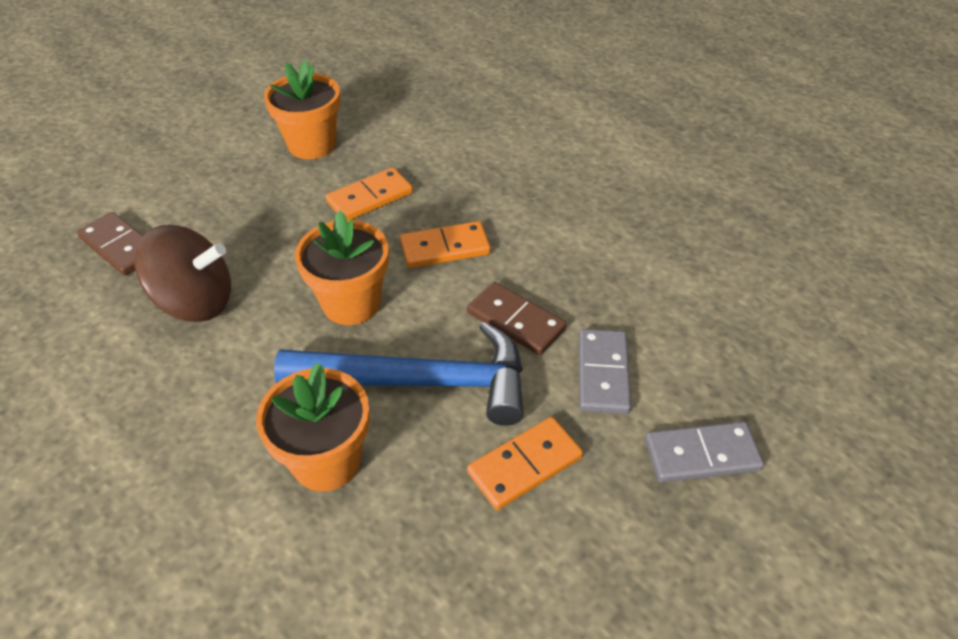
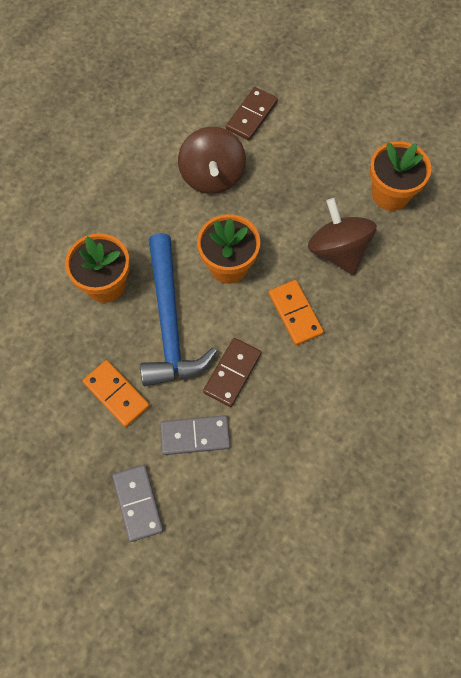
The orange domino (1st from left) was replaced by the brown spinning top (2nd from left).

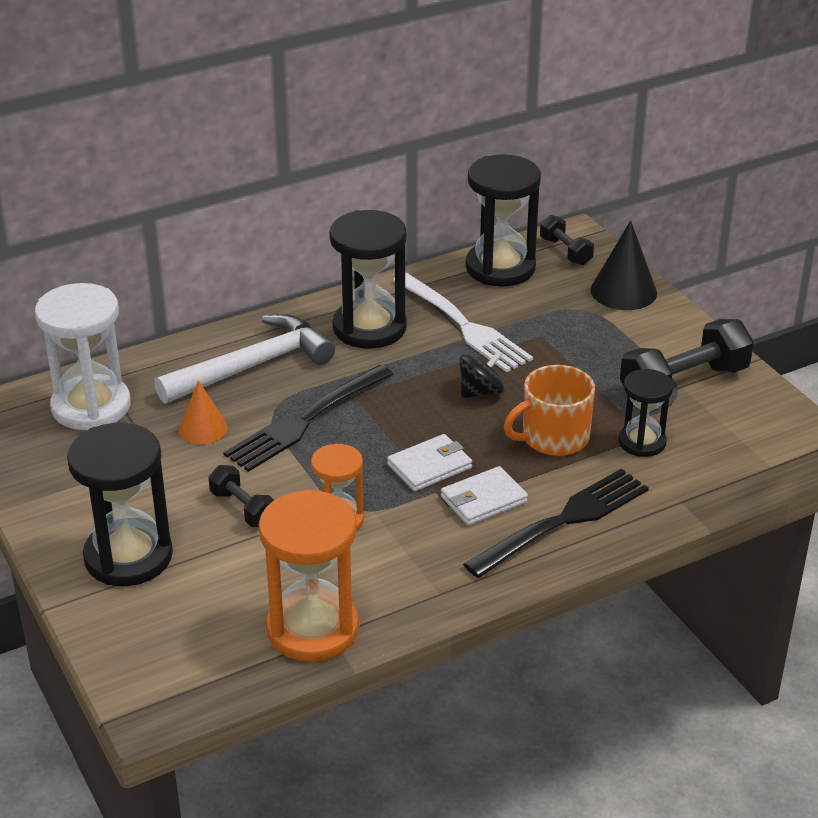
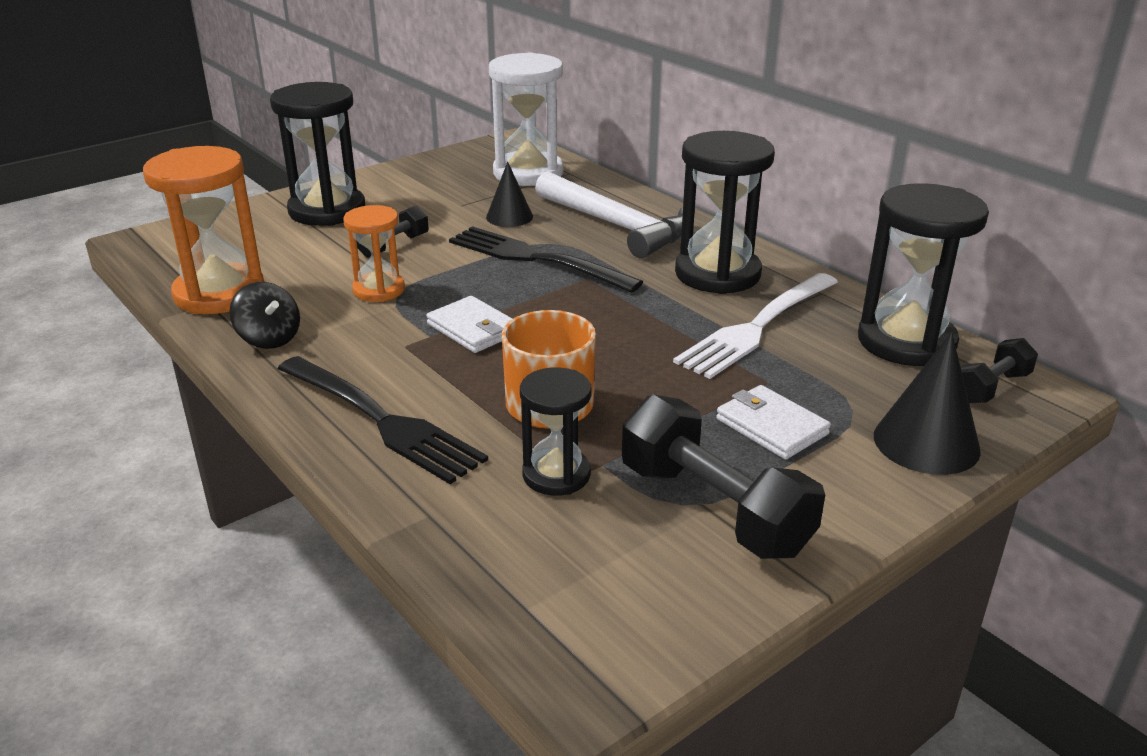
The orange cone became the black cone (1st from left). The white wallet (2nd from left) moved. The black spinning top moved.

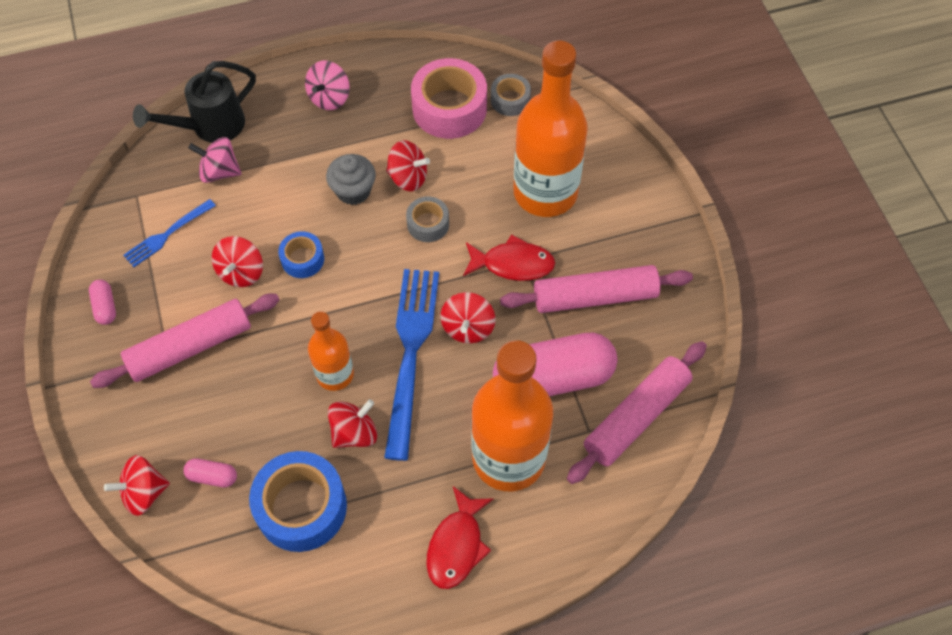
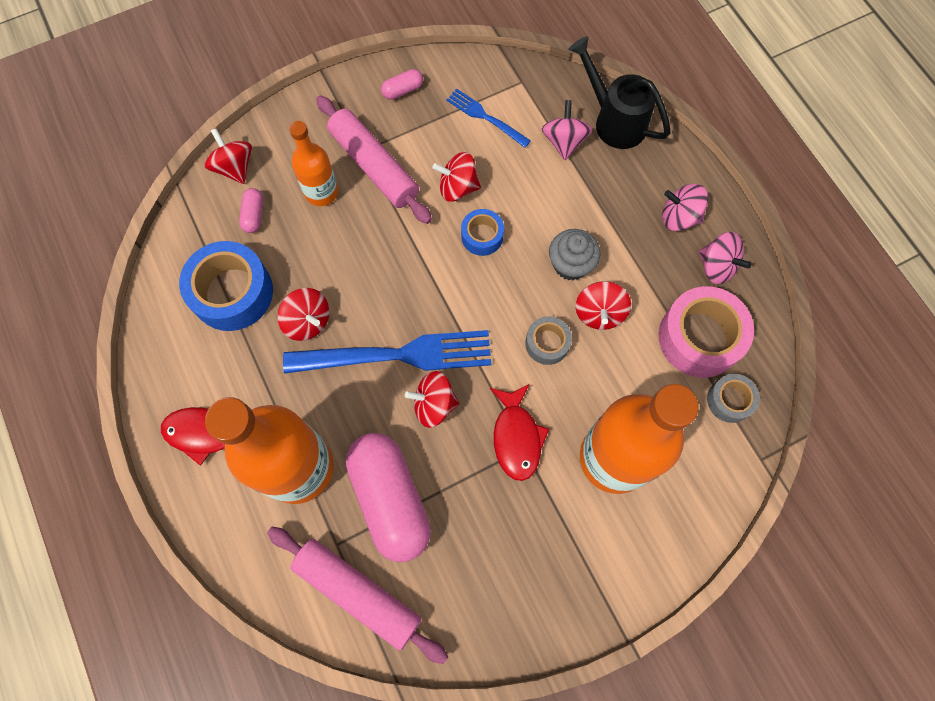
The orange bottle (1st from left in the first image) moved. The pink rolling pin (2nd from left) disappeared. The pink spinning top (3rd from left) appeared.

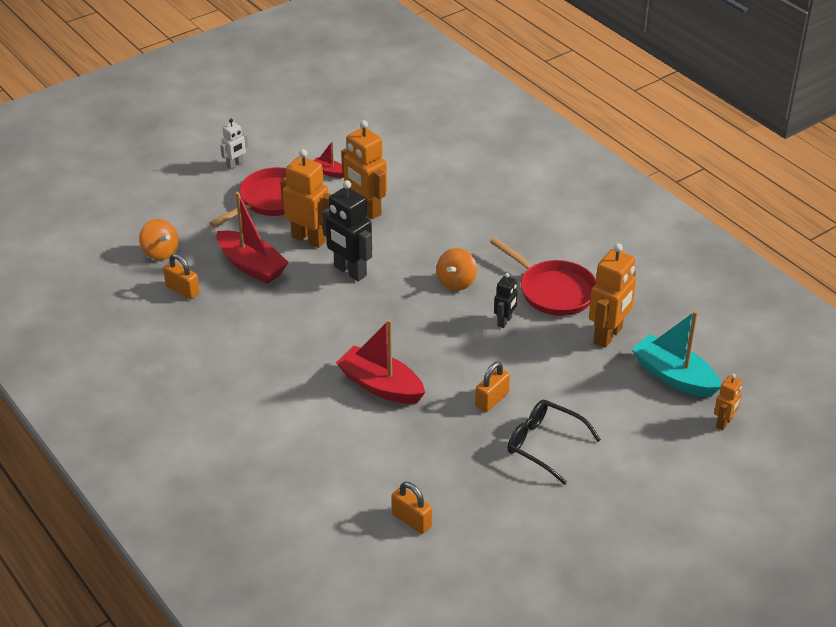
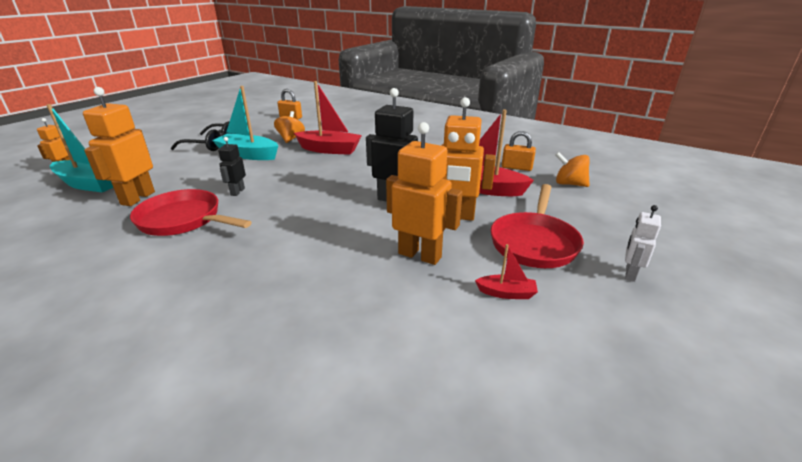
The orange spinning top (2nd from left in the first image) moved. The orange padlock (3rd from left) was replaced by the turquoise boat (2nd from left).

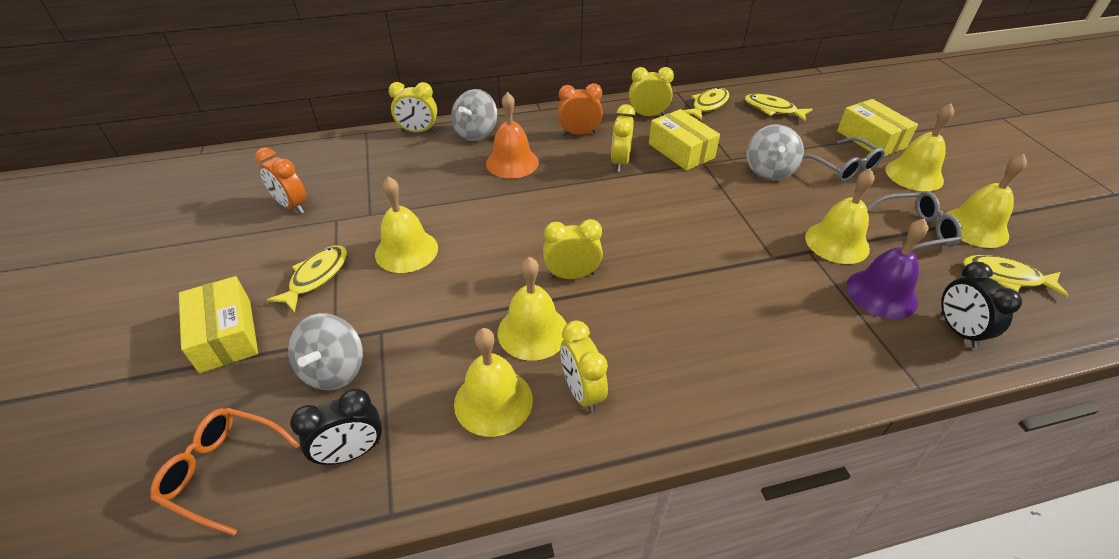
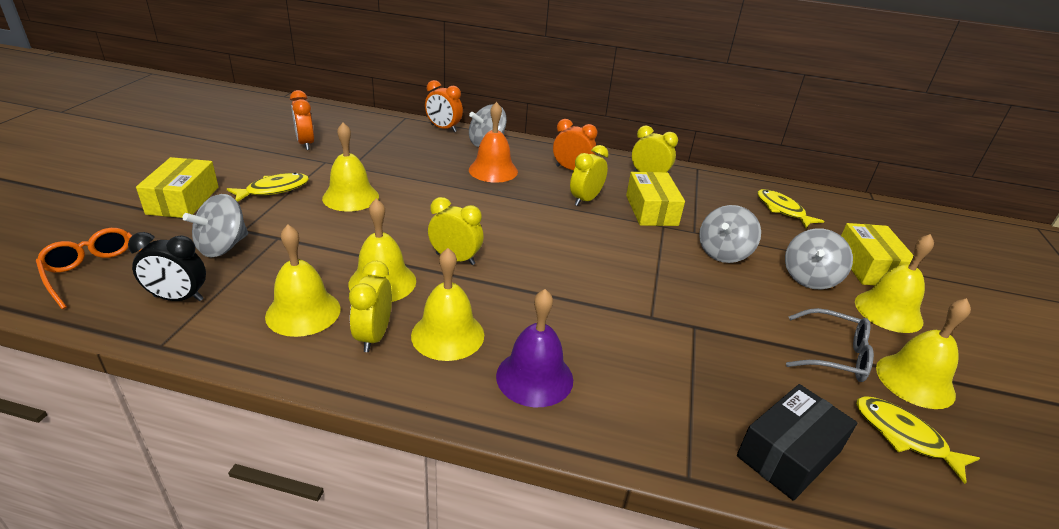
The yellow clock (1st from left) became the orange clock (2nd from left). The yellow fish (2nd from left) disappeared. The grey glasses (1st from left) was replaced by the grey spinning top (4th from left). The yellow bell (4th from left) moved. The purple bell moved. The black clock (2nd from left) was replaced by the black box.

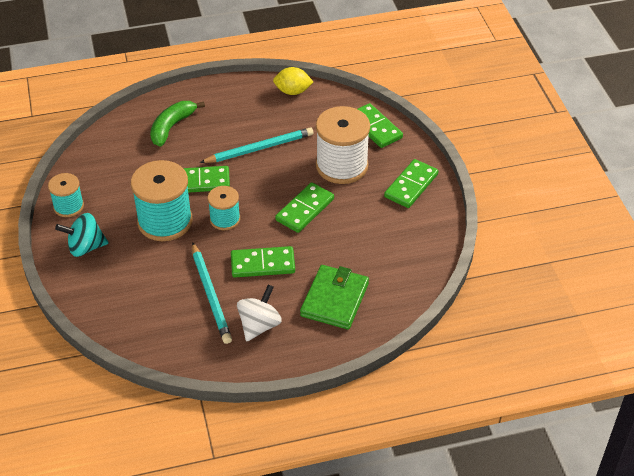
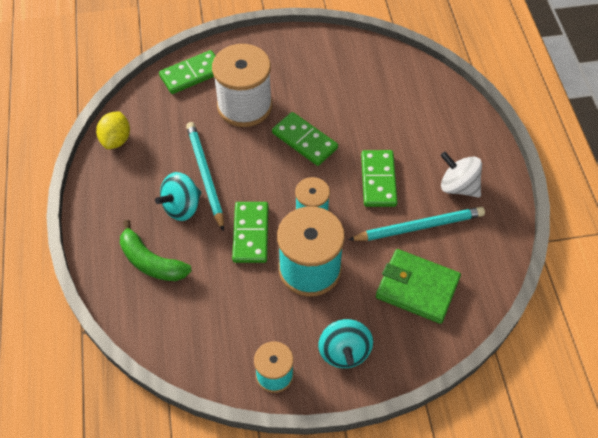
The green wallet moved. The green domino (5th from left) disappeared. The turquoise spinning top (1st from left) appeared.

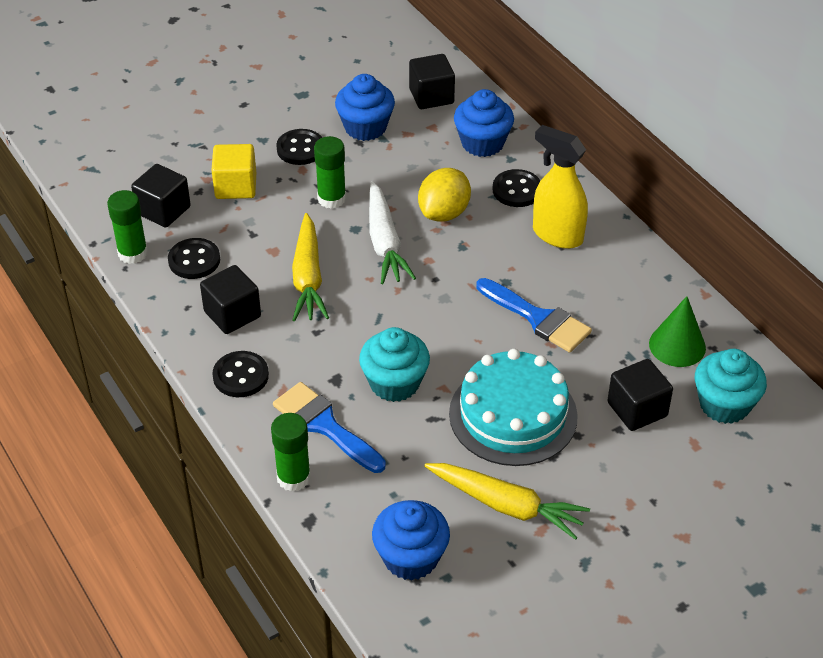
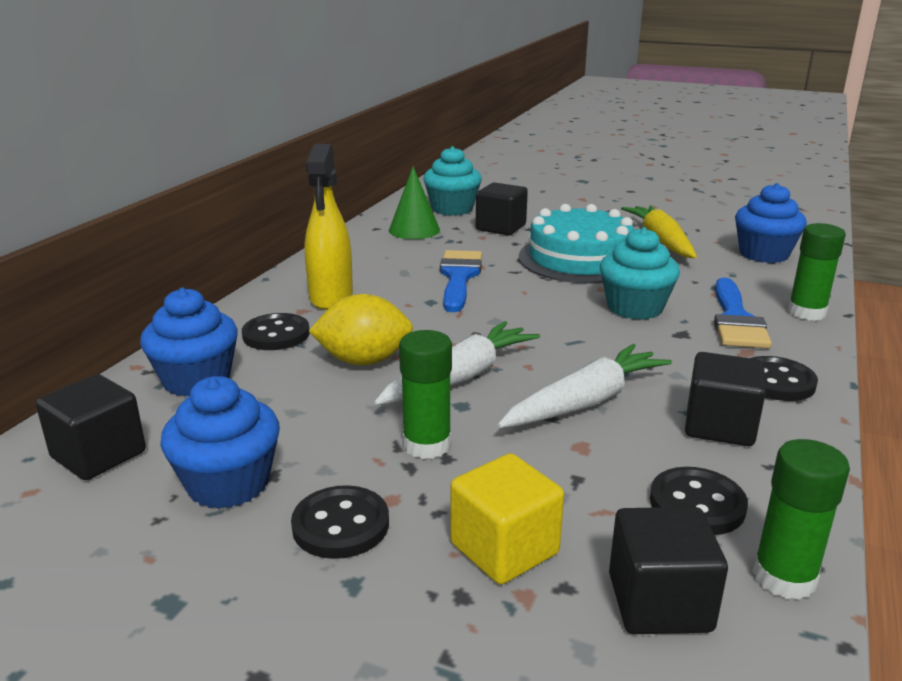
The yellow carrot (1st from left) became the white carrot (2nd from left).

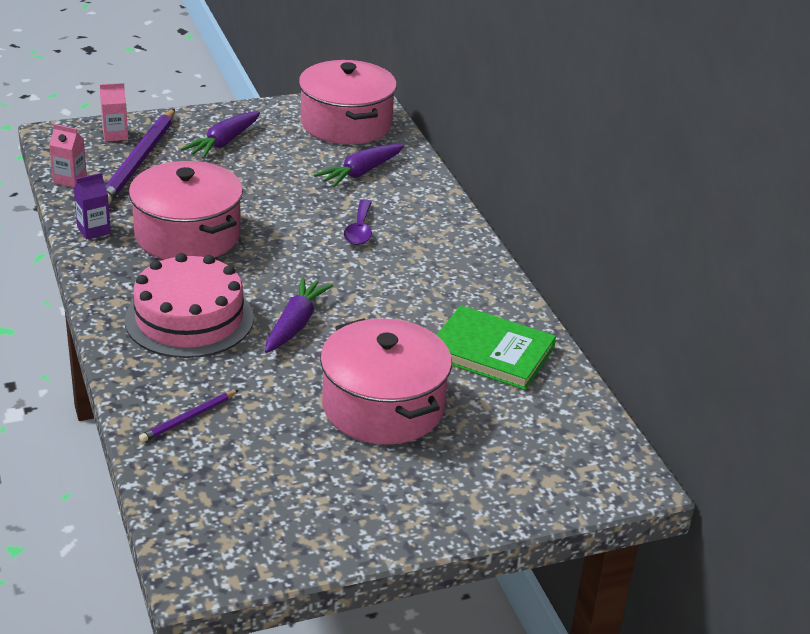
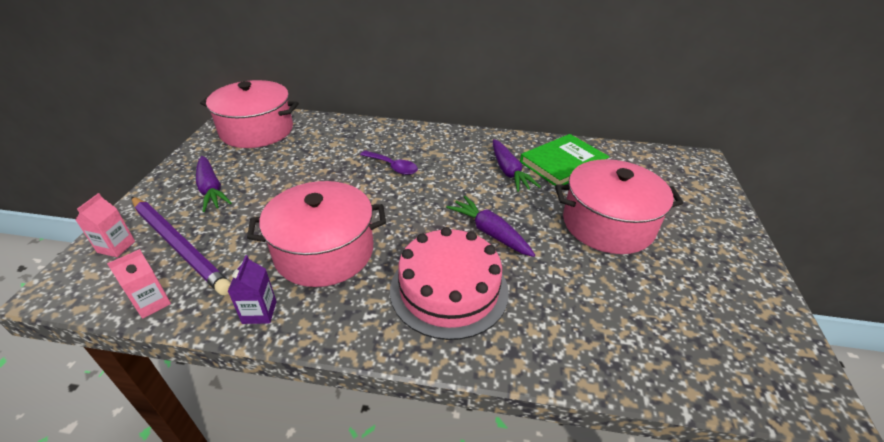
The purple pencil (2nd from left) disappeared. The purple carrot (3rd from left) moved.

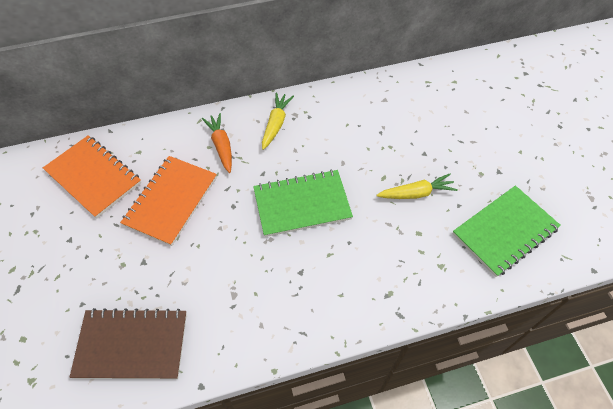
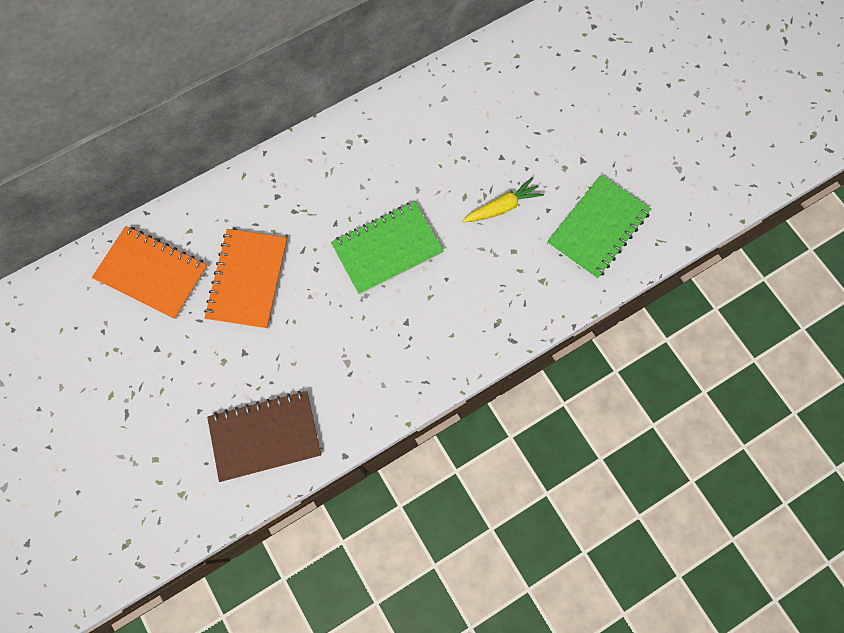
The orange carrot disappeared. The yellow carrot (1st from left) disappeared.

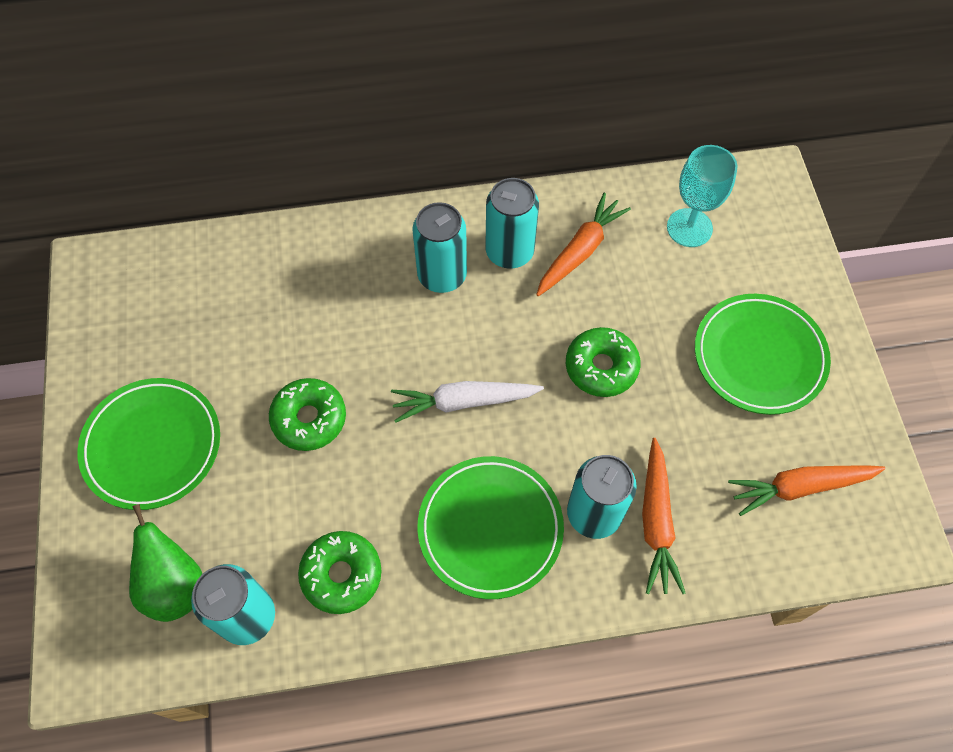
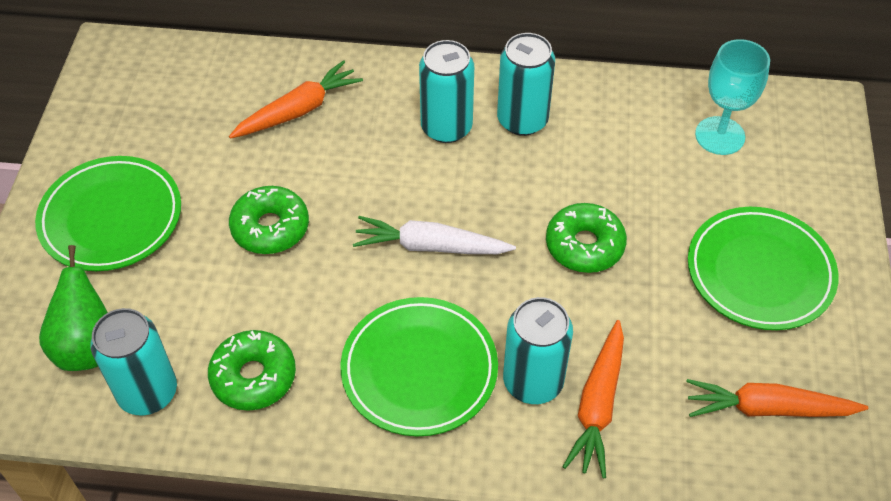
The orange carrot (1st from left) moved.

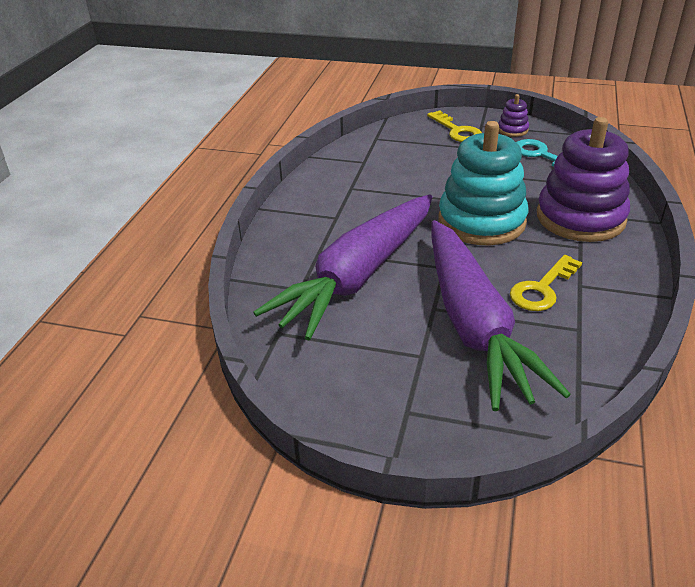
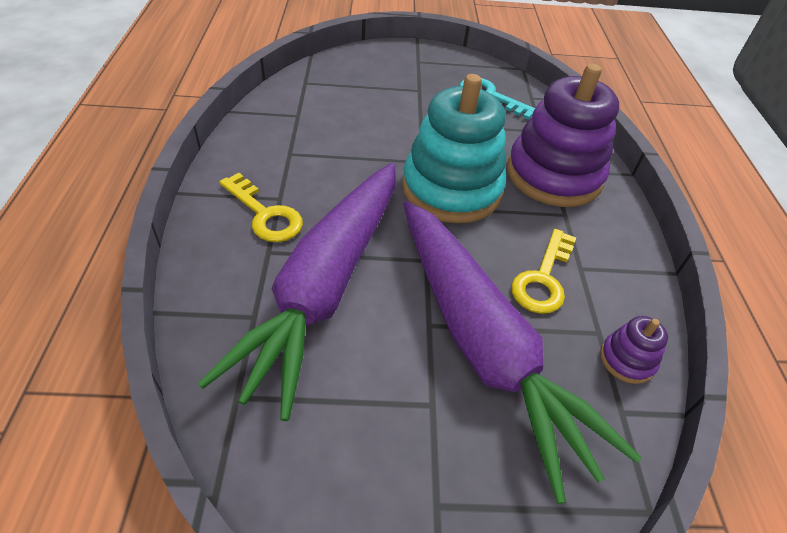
The yellow key (1st from left) moved. The purple stacking toy (1st from left in the first image) moved.

